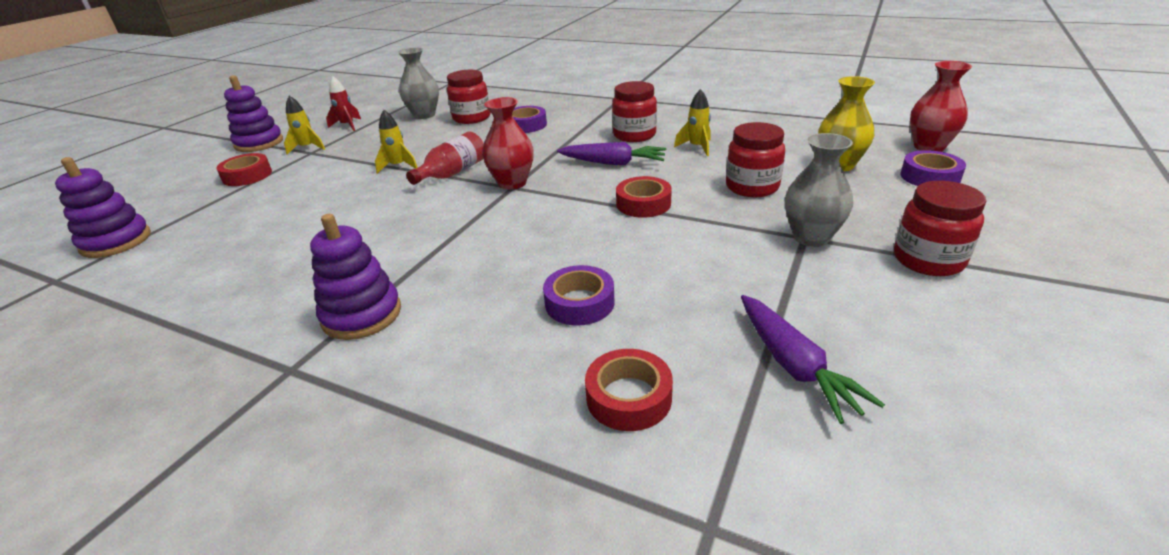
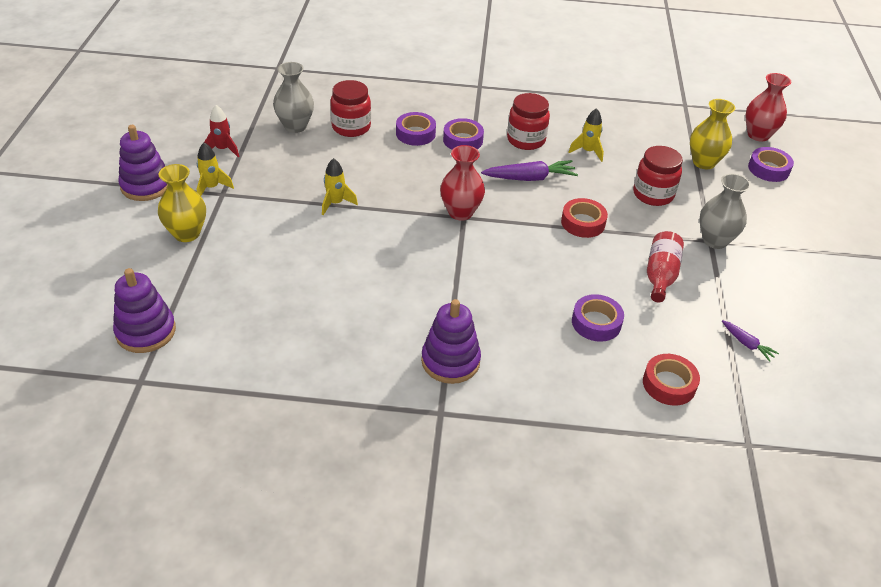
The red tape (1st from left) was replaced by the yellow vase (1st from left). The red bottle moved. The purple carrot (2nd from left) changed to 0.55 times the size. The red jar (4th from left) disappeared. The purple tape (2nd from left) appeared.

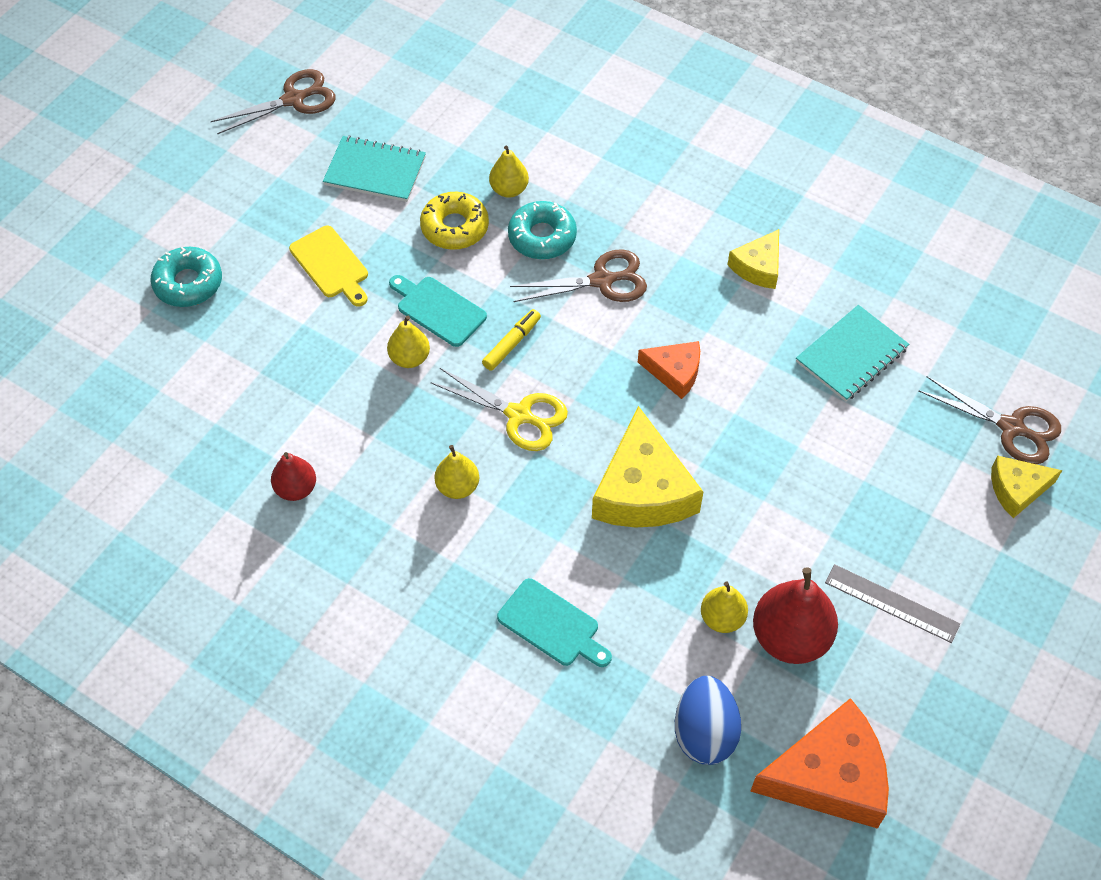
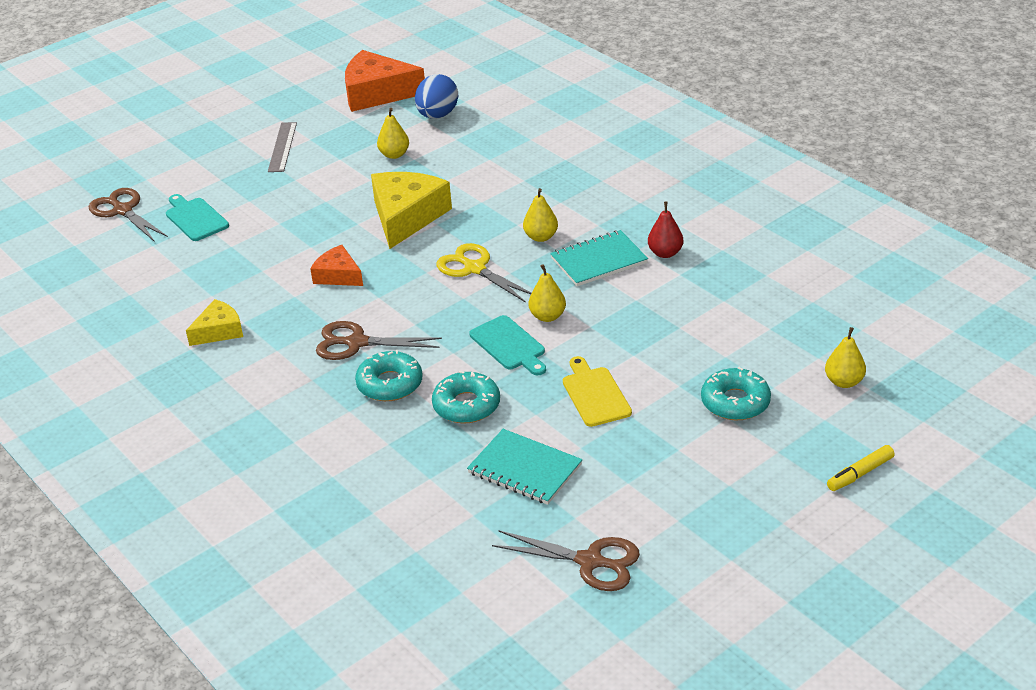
The brown scissors (1st from left in the first image) turned 150 degrees counterclockwise. The yellow donut became the turquoise donut (2nd from left). The yellow marker moved. The yellow pear (3rd from left in the first image) moved. The turquoise cutting board (2nd from left in the first image) moved. The red pear (2nd from left) disappeared. The turquoise notebook (2nd from left) moved. The grey ruler turned 45 degrees clockwise. The yellow cheese (3rd from left) disappeared.

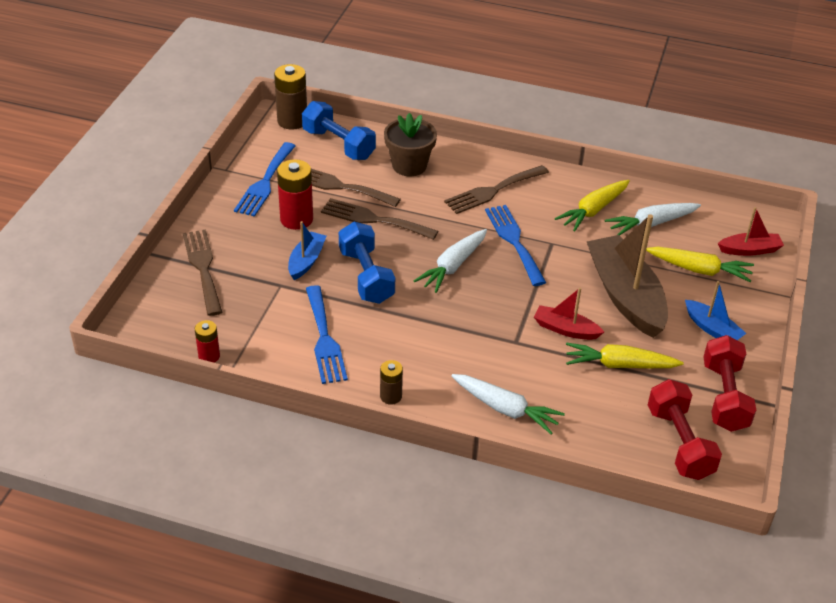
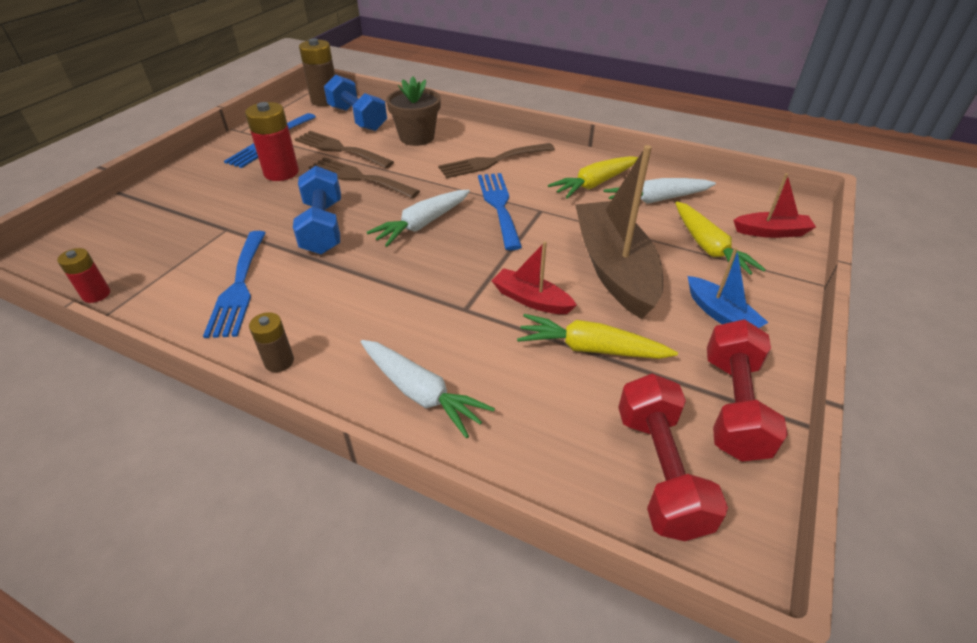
The brown fork (1st from left) disappeared. The blue boat (1st from left) disappeared. The yellow carrot (3rd from left) turned 45 degrees clockwise.

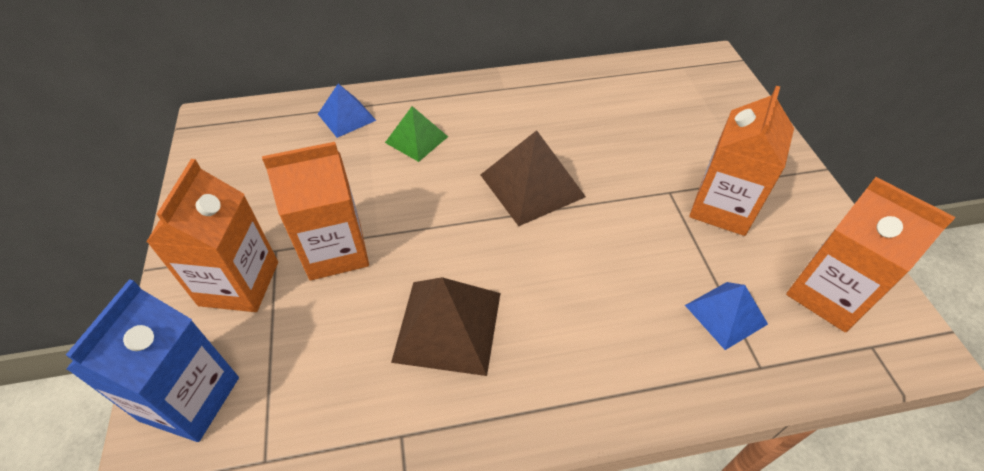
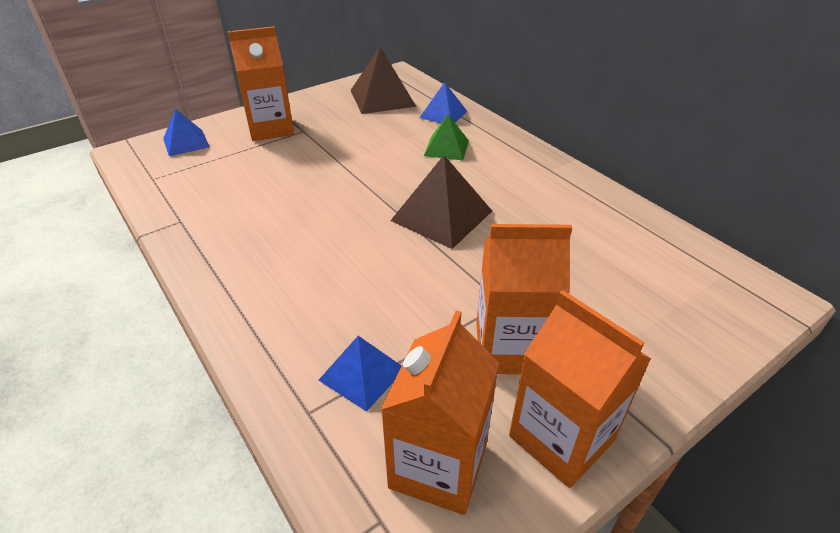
The blue carton was replaced by the blue pyramid (1st from left). The orange carton (2nd from left in the first image) moved. The brown pyramid (1st from left) moved.

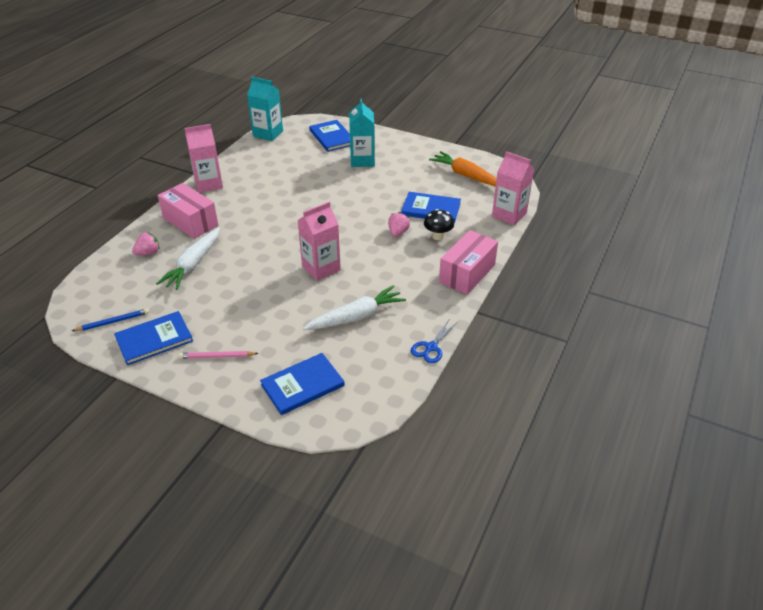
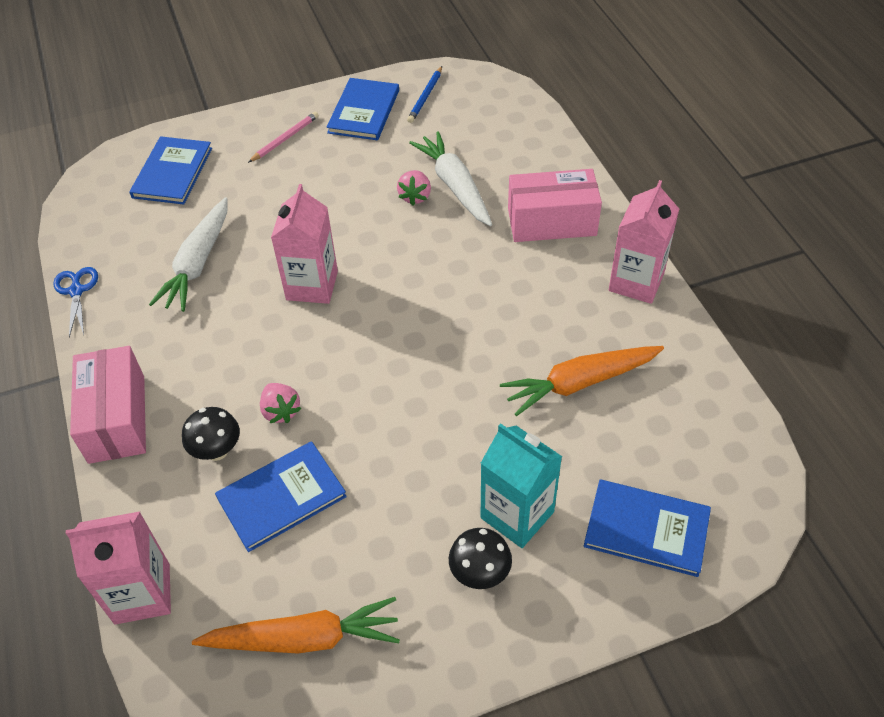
The pink strawberry (1st from left in the first image) moved. The turquoise carton (1st from left) disappeared. The black mushroom (2nd from left) appeared. The orange carrot (2nd from left) appeared.

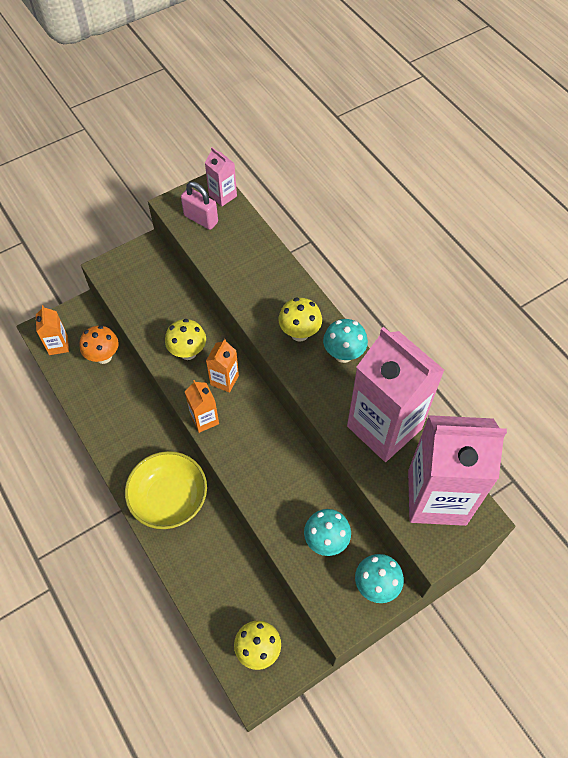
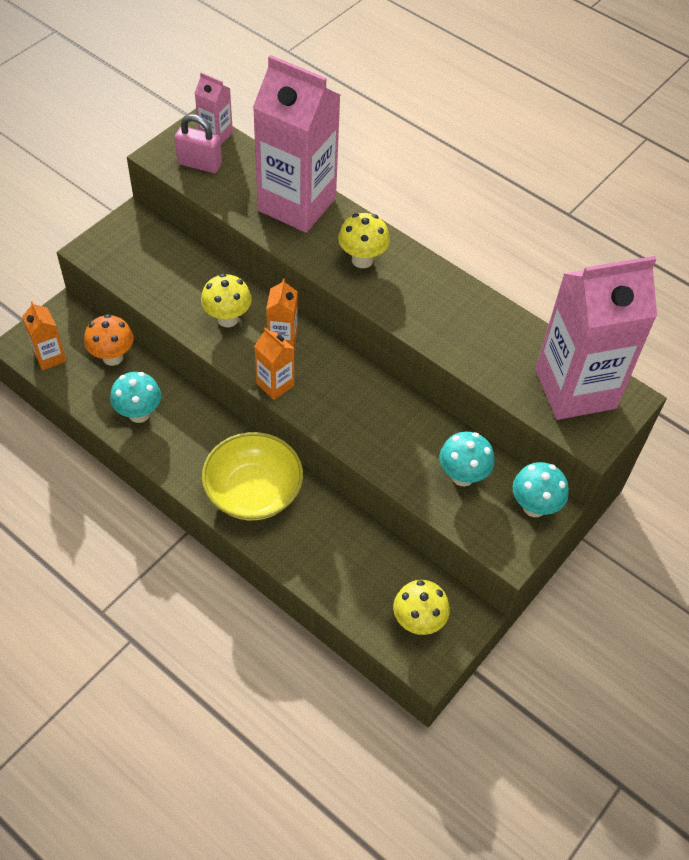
The turquoise mushroom (2nd from left in the first image) moved. The pink carton (2nd from left) moved.

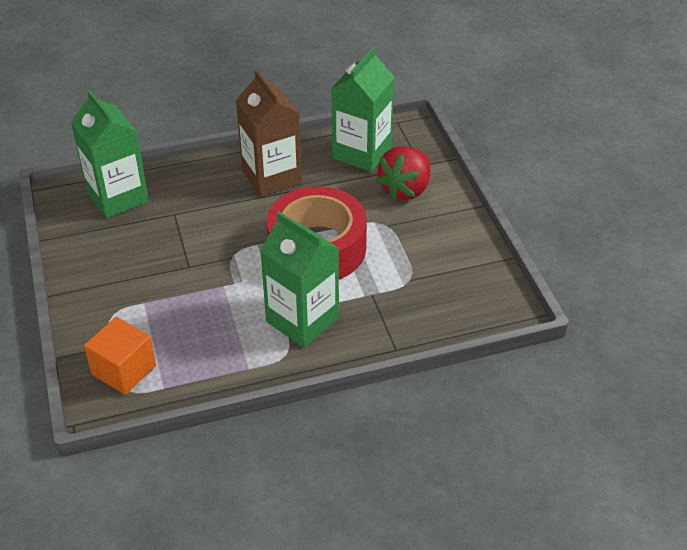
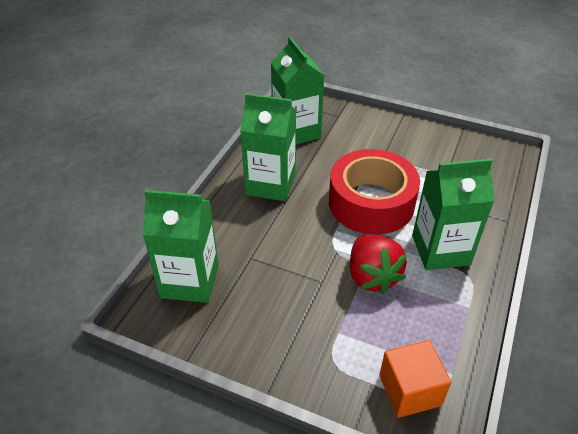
The brown carton became the green carton (2nd from left). The red strawberry moved.

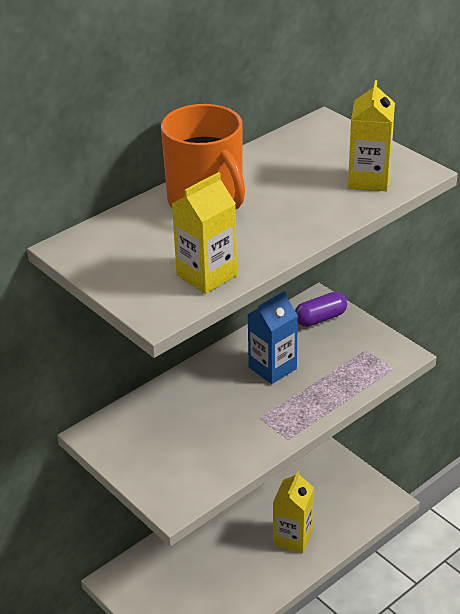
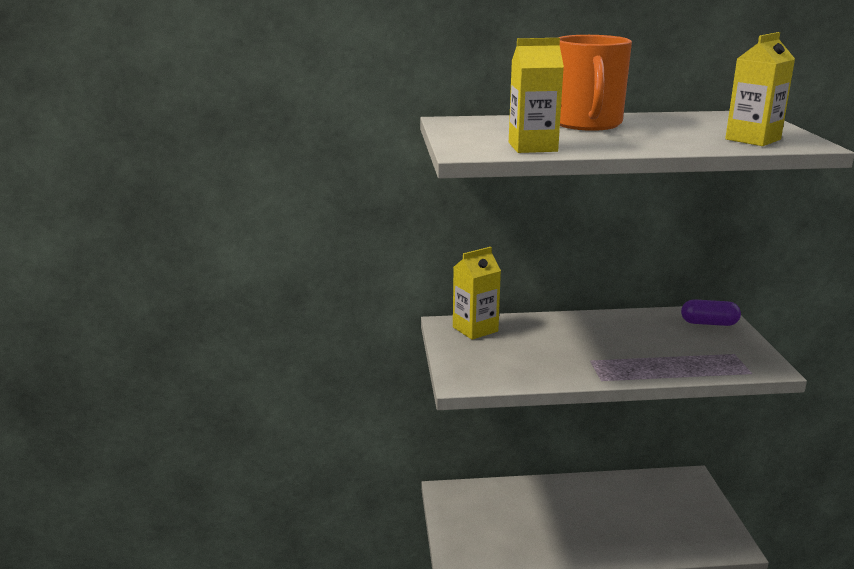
The blue carton disappeared. The yellow carton (2nd from left in the first image) moved.

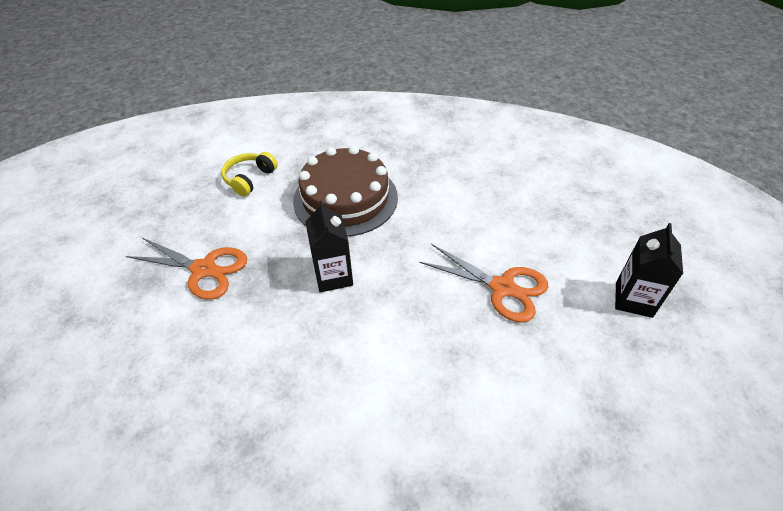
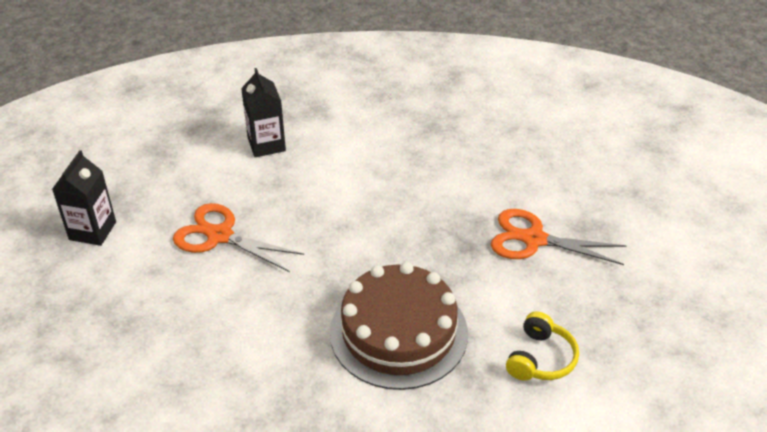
The black carton (1st from left in the first image) moved.

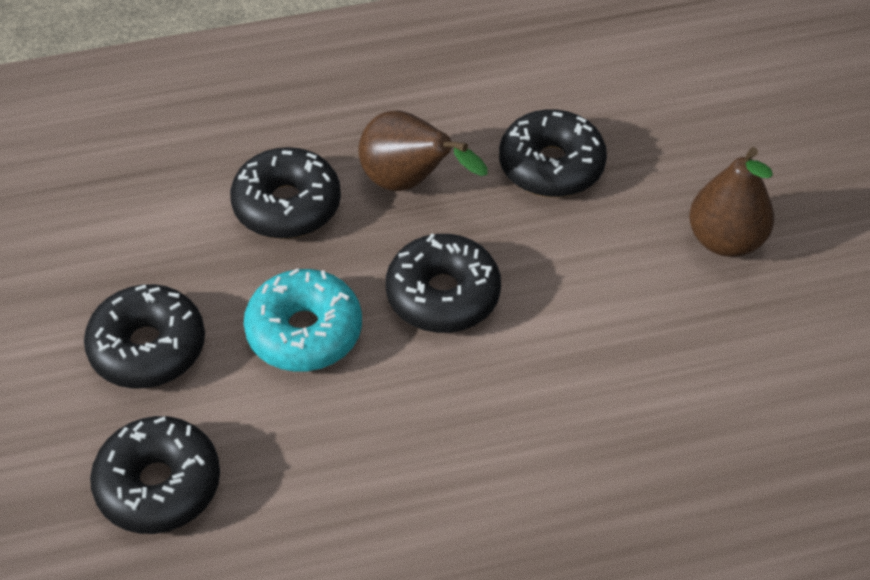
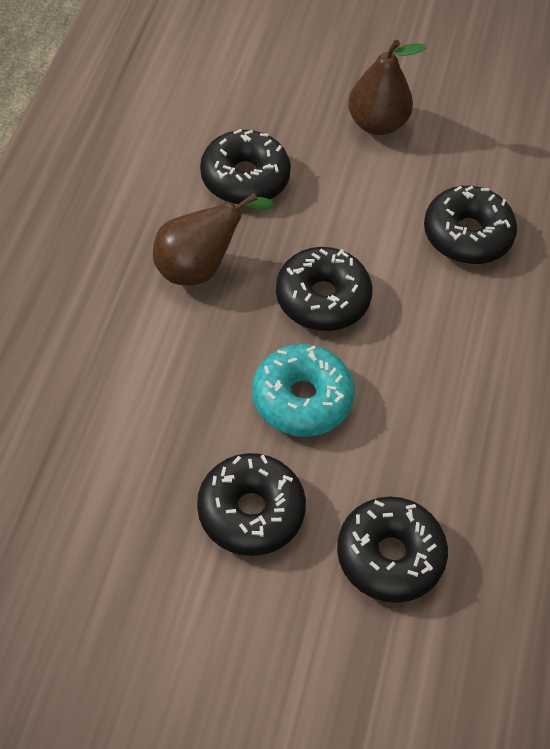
The black donut (3rd from left in the first image) moved.

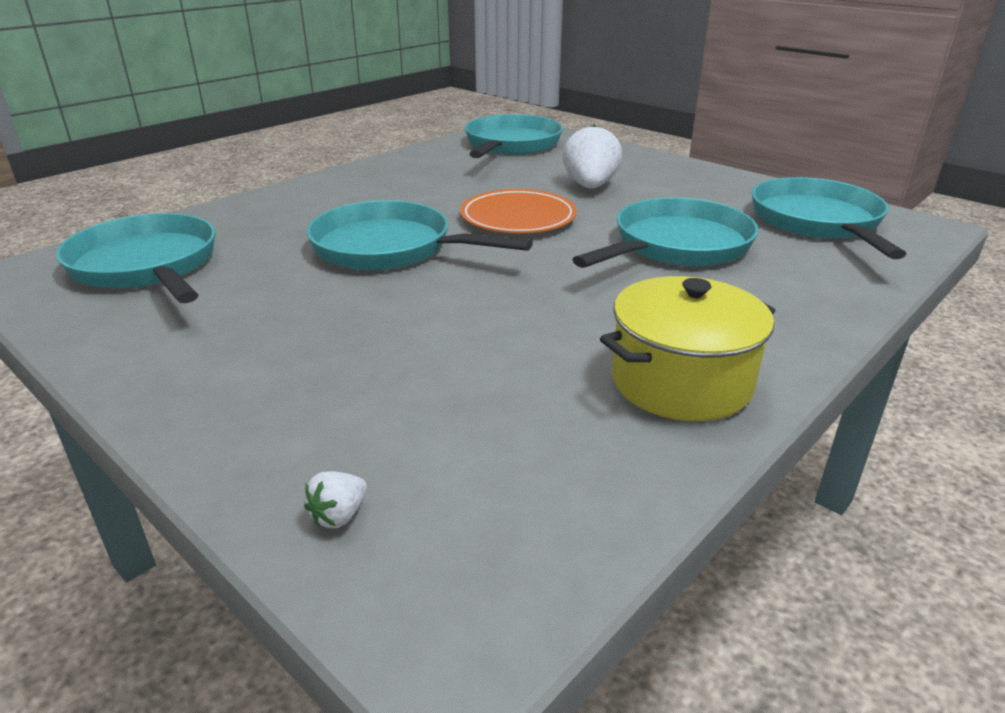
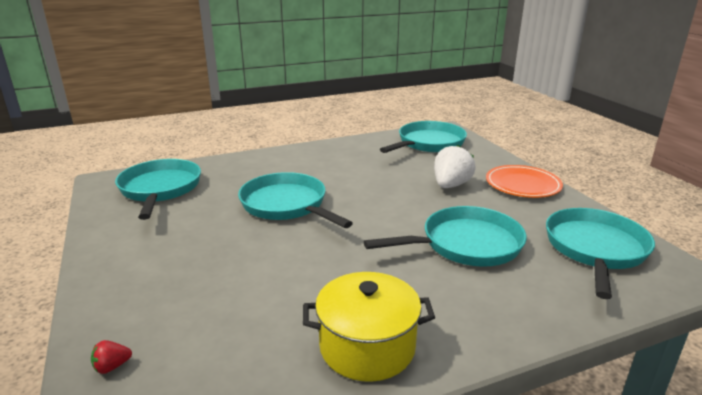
The white strawberry (1st from left) became the red strawberry. The orange plate moved.

